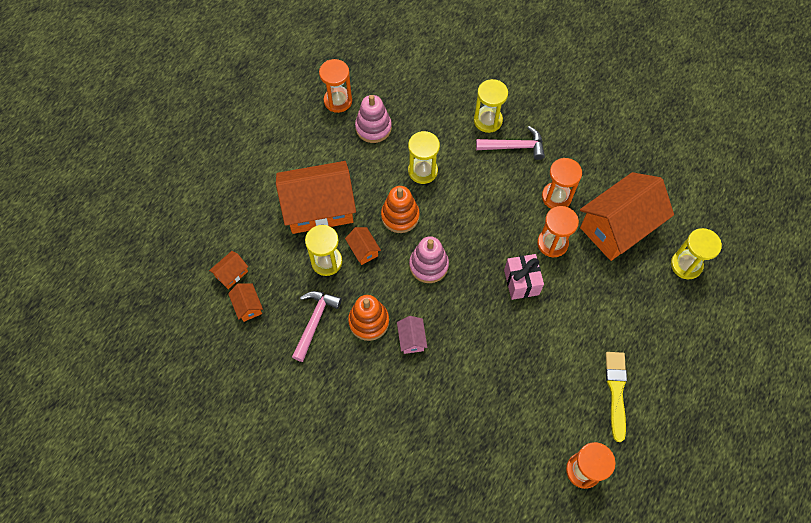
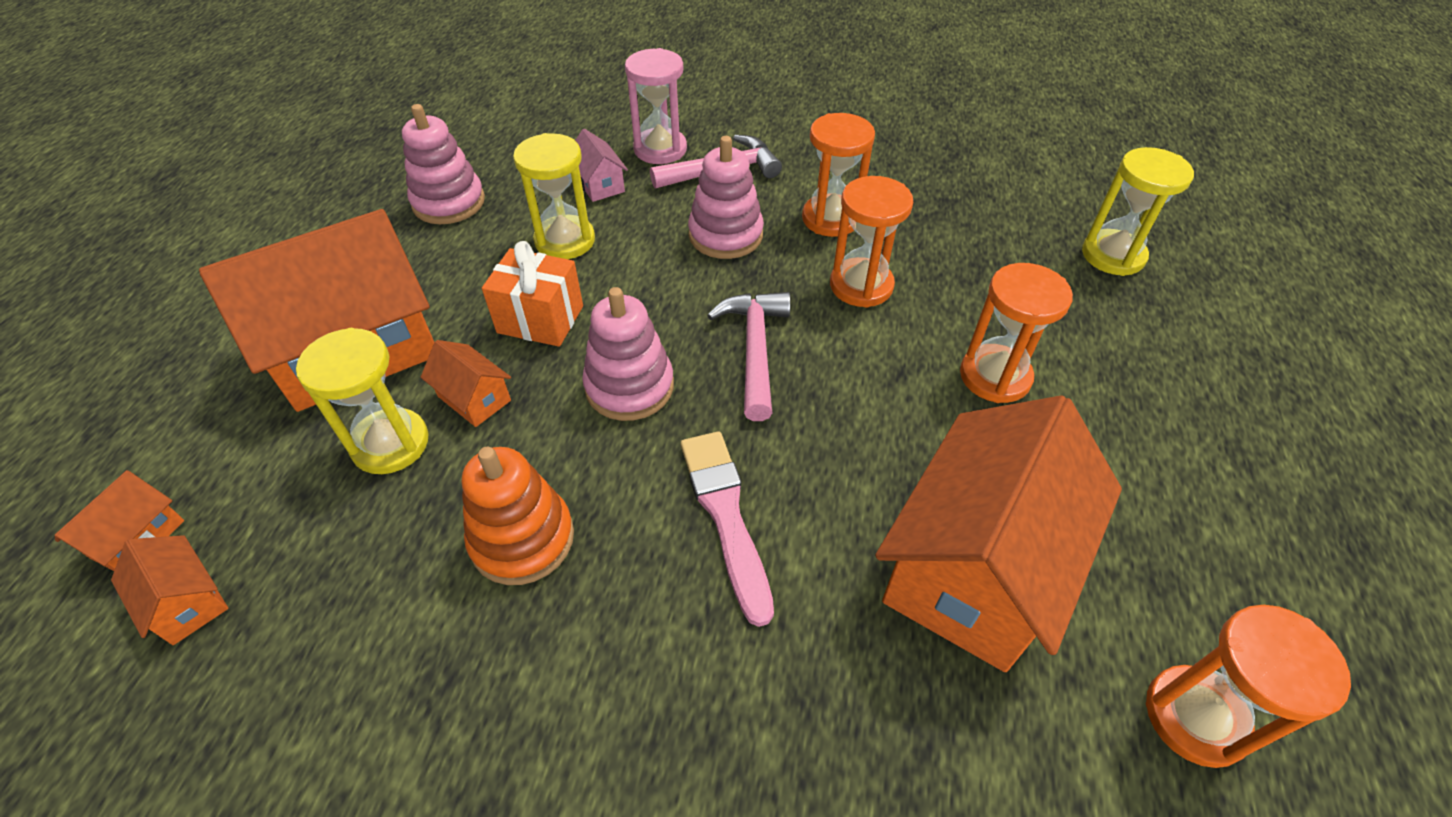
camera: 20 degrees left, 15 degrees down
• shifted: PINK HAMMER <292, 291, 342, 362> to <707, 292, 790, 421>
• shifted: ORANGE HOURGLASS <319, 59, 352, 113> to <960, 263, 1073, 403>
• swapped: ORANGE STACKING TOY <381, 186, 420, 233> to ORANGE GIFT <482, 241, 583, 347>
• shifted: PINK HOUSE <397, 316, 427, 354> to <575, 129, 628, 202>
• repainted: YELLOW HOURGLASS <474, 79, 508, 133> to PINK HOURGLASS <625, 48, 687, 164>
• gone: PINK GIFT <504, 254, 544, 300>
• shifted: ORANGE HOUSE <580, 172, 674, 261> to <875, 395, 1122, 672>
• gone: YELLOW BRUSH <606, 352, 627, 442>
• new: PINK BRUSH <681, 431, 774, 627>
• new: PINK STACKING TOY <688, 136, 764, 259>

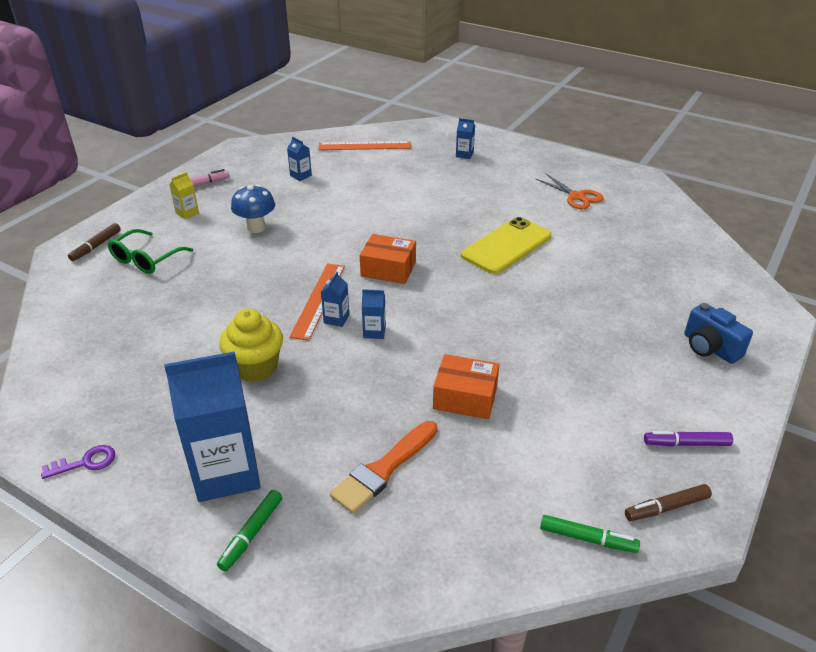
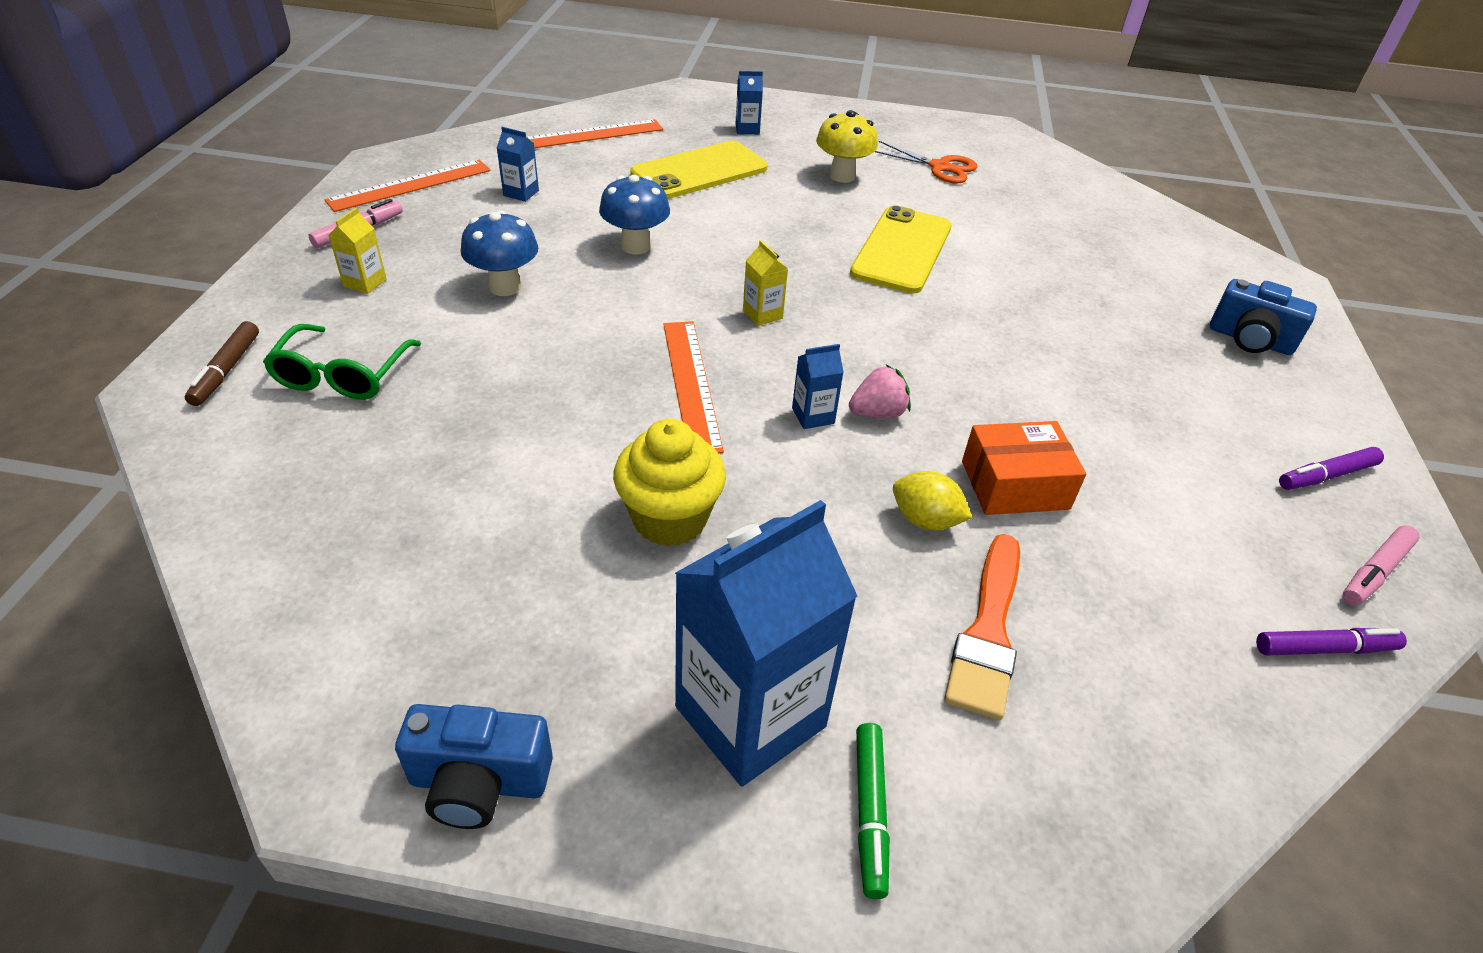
camera: 25 degrees left, 5 degrees up
• swapped: PURPLE KEY <41, 445, 115, 479> to BLUE CAMERA <395, 704, 553, 829>
• gone: BLUE CARTON <321, 272, 349, 327>
• swapped: ORANGE BOX <360, 234, 416, 284> to YELLOW CARTON <743, 240, 788, 326>
• repainted: GREEN MARKER <540, 515, 640, 553> to PURPLE MARKER <1256, 628, 1407, 656>
• repainted: BROWN MARKER <625, 484, 712, 521> to PINK MARKER <1343, 525, 1420, 606>
• new: ORANGE RULER <324, 160, 491, 212>
• new: BLUE MUSHROOM <599, 175, 670, 255>
• new: YELLOW PHONE <630, 141, 768, 199>
• new: YELLOW MUSHROOM <816, 110, 878, 183>
• new: PINK STRAWBERRY <849, 365, 911, 418>
• new: YELLOW LEMON <893, 471, 972, 530>

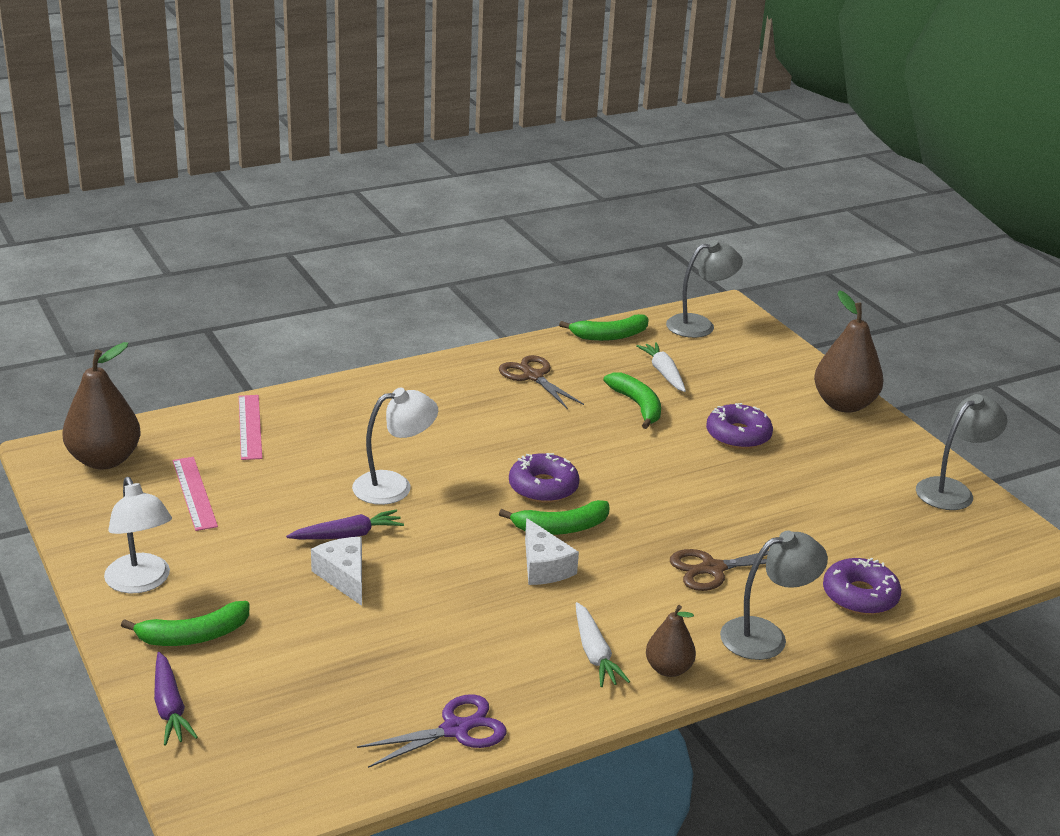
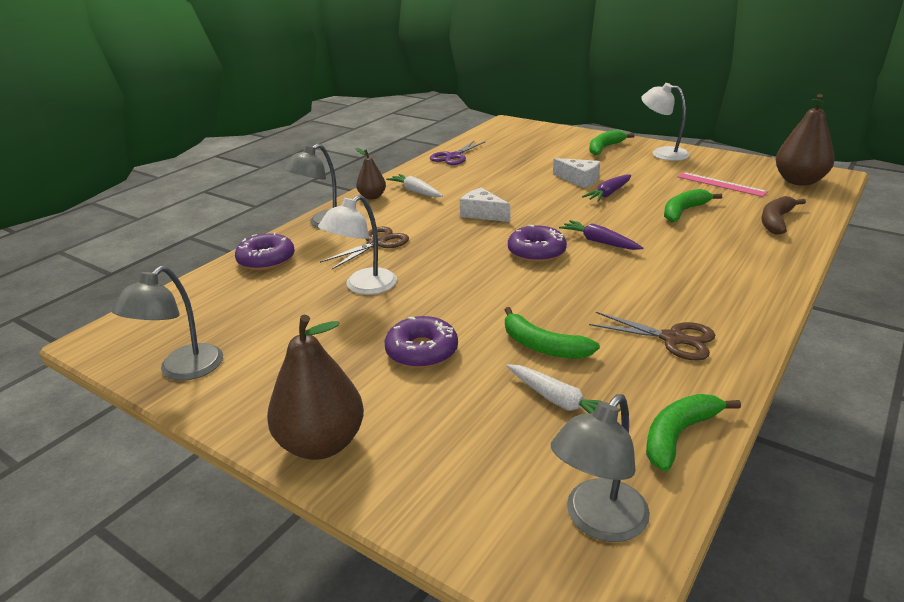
camera: 155 degrees right, 0 degrees up
• shifted: PURPLE CARROT <154, 652, 198, 745> to <559, 220, 643, 250>
• swapped: PINK RULER <239, 395, 262, 460> to BROWN BANANA <761, 196, 806, 235>
• shifted: WHITE LAMP <352, 388, 438, 505> to <318, 195, 397, 295>
• shifted: GREEN BANANA <499, 500, 610, 535> to <664, 189, 722, 222>

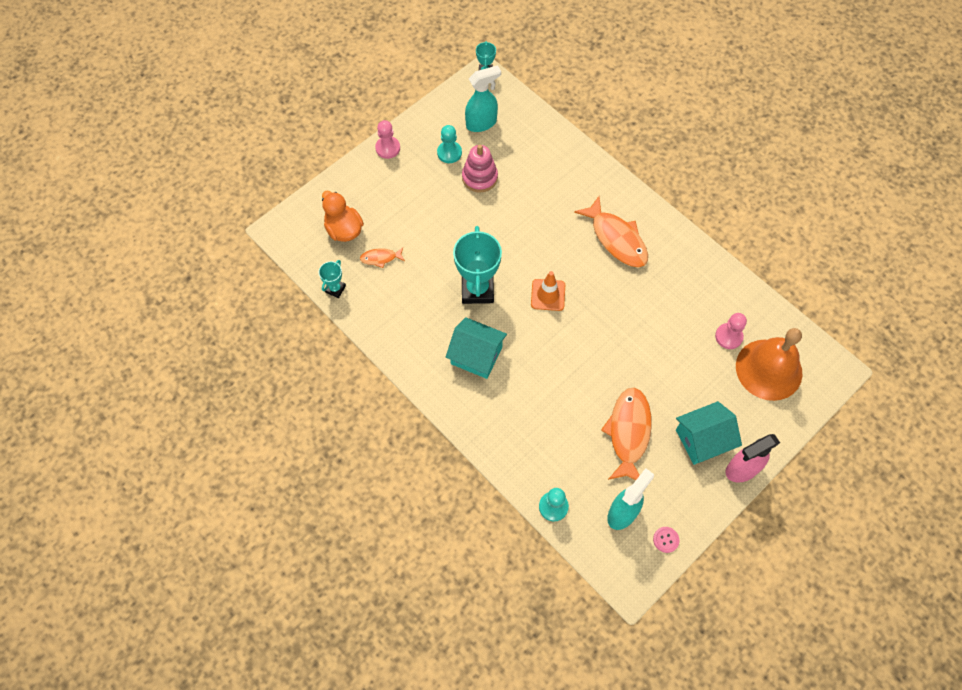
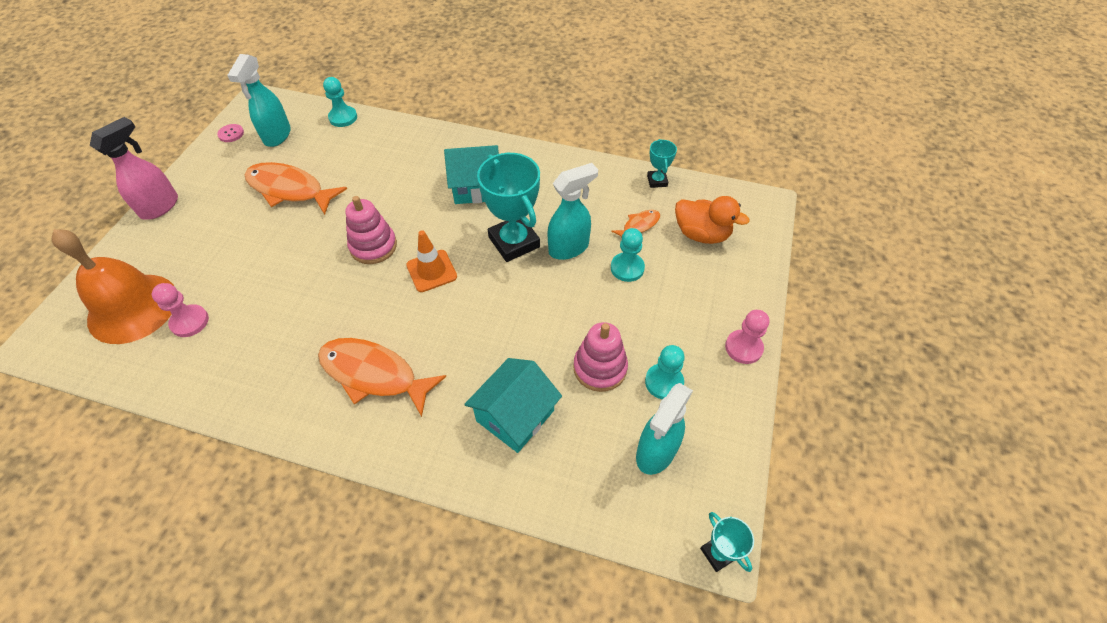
camera: 150 degrees right, 10 degrees down
• rotated: ORANGE FISH <601, 388, 652, 480> = <244, 162, 347, 215> 135 degrees clockwise
• shifted: TURQUOISE HOUSE <676, 401, 742, 465> to <464, 358, 562, 453>
• new: PINK STACKING TOY <346, 196, 397, 264>
• new: TURQUOISE SPRAY BOTTLE <547, 163, 598, 260>
• new: TURQUOISE PAWN <611, 228, 645, 282>

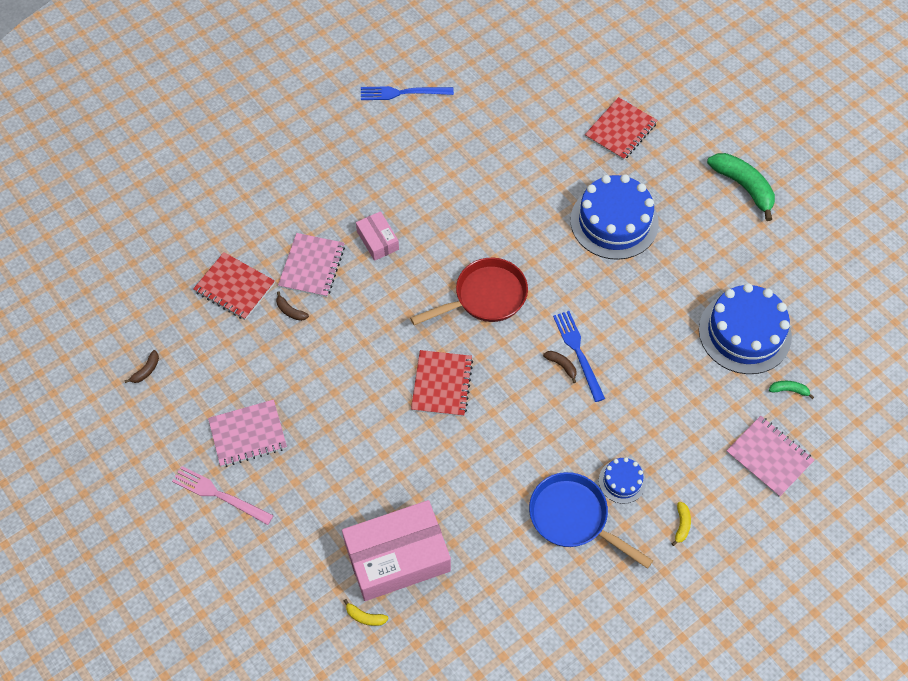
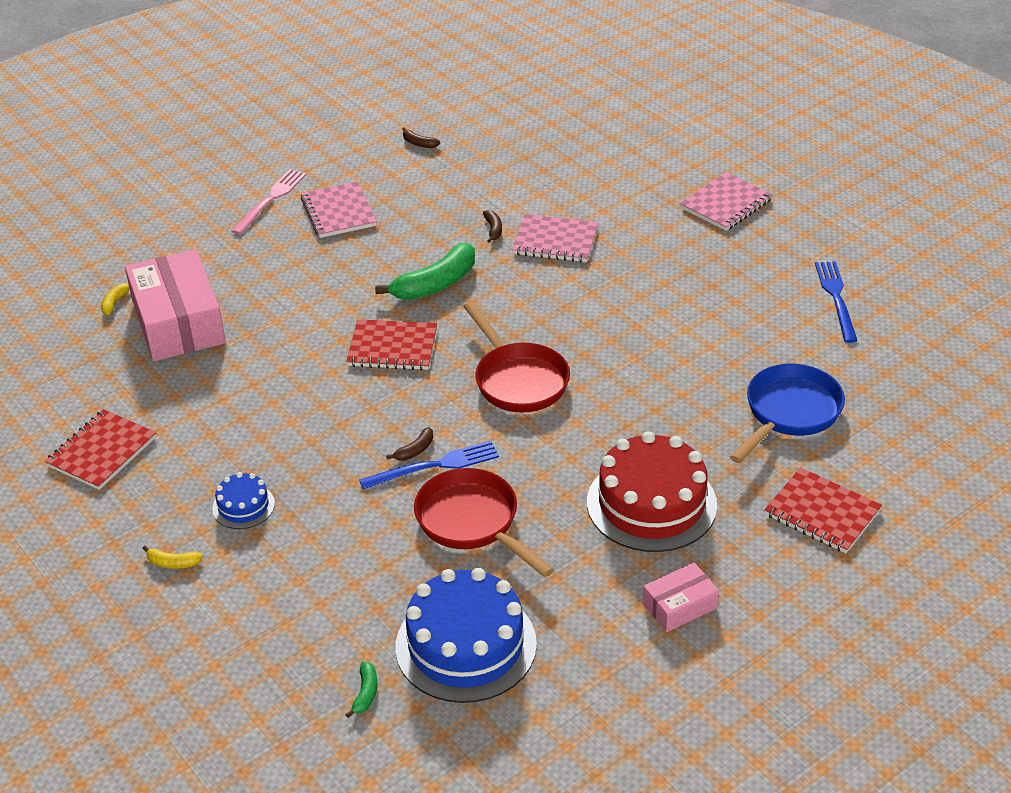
camera: 90 degrees right, 20 degrees down
• shifted: RED NOTEBOOK <193, 252, 275, 320> to <45, 409, 157, 490>
• rotated: BROWN BANANA <276, 292, 309, 321> = <483, 210, 502, 243> 135 degrees clockwise
• shifted: PINK BOX <356, 211, 399, 261> to <643, 563, 719, 632>
• shifted: BLUE PAN <529, 472, 653, 569> to <730, 364, 845, 463>
• repainted: BLUE CAKE <570, 174, 659, 260> to RED CAKE <587, 431, 717, 552>
• shifted: GREEN BANANA <707, 153, 775, 221> to <375, 243, 475, 300>
• shifted: PINK NOTEBOOK <726, 416, 814, 497> to <680, 172, 773, 231>
• new: RED PAN <414, 468, 554, 577>

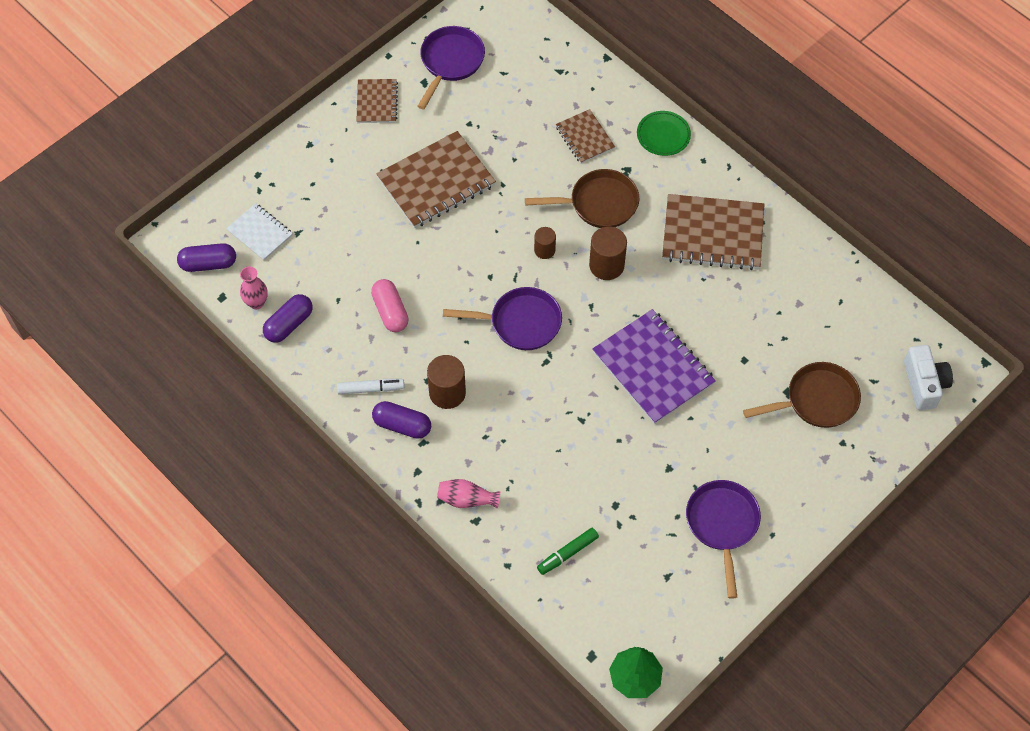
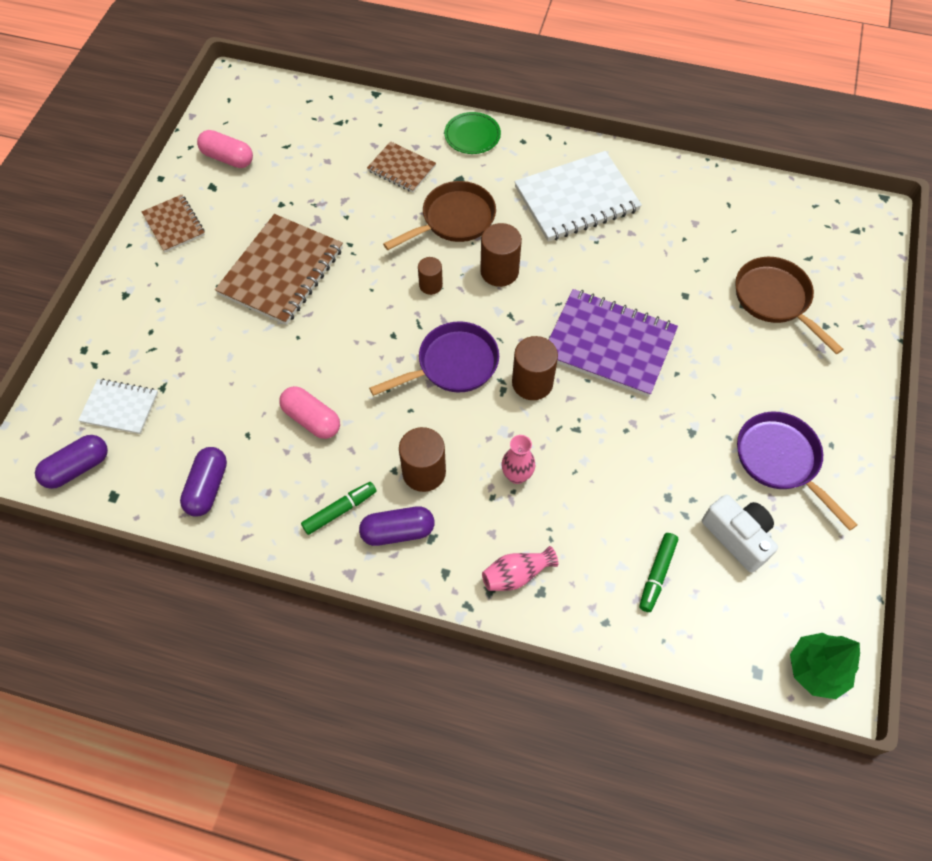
camera: 30 degrees left, 0 degrees up
• shifted: PINK VASE <240, 266, 268, 309> to <502, 435, 535, 484>
• repainted: WHITE MARKER <337, 379, 404, 395> to GREEN MARKER <301, 482, 376, 535>
• swapped: PURPLE PAN <417, 26, 485, 109> to PINK CAPSULE <197, 130, 253, 168>
• repainted: BROWN NOTEBOOK <662, 194, 764, 270> to WHITE NOTEBOOK <514, 151, 642, 242>
• rotated: BROWN PAN <743, 362, 861, 428> = <735, 257, 844, 354> 75 degrees counterclockwise
• shifted: WHITE CAMERA <904, 345, 953, 410> to <702, 494, 778, 573>
• new: BROWN CYLINDER <512, 336, 558, 400>

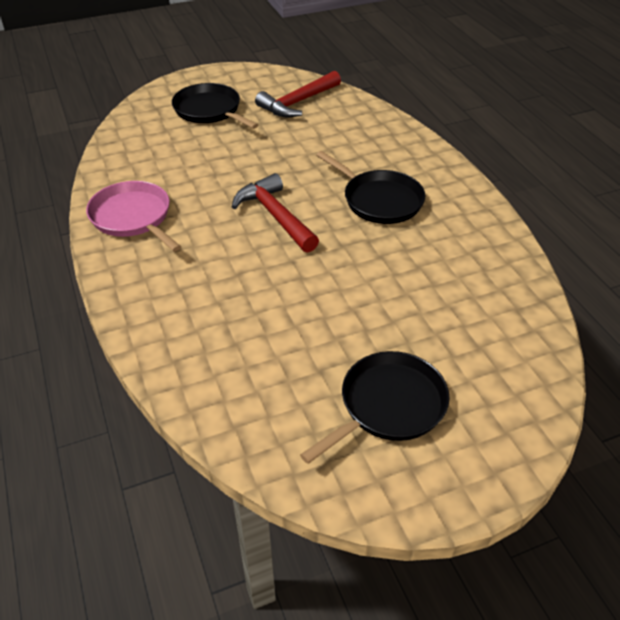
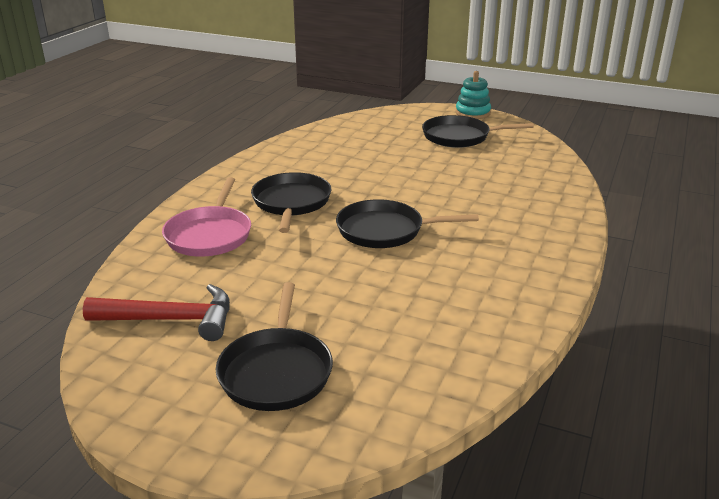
camera: 135 degrees left, 15 degrees down
• shifted: PINK PAN <86, 181, 181, 252> to <162, 177, 251, 257>
• swapped: RED HAMMER <232, 173, 319, 253> to BLACK PAN <336, 199, 479, 248>
• new: TURQUOISE STACKING TOY <455, 71, 491, 119>

